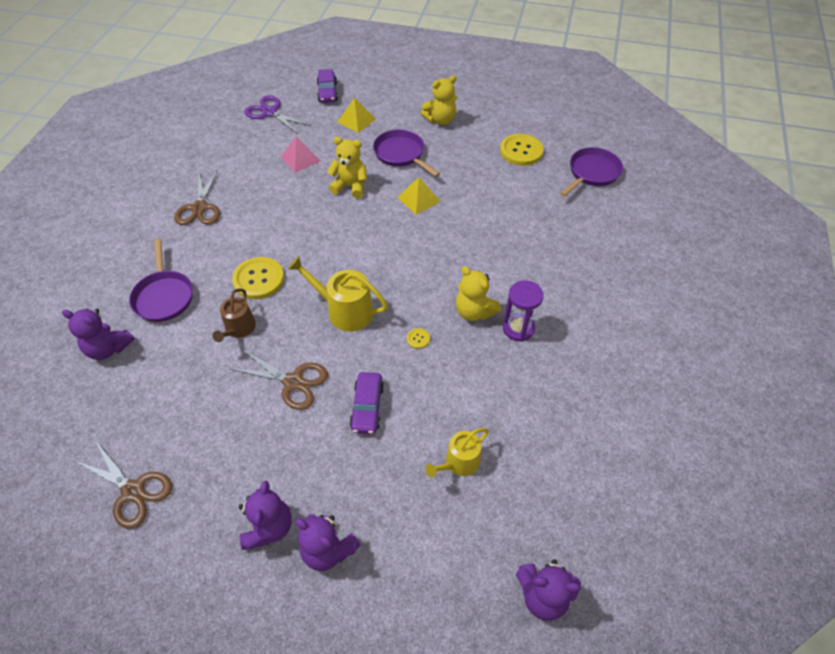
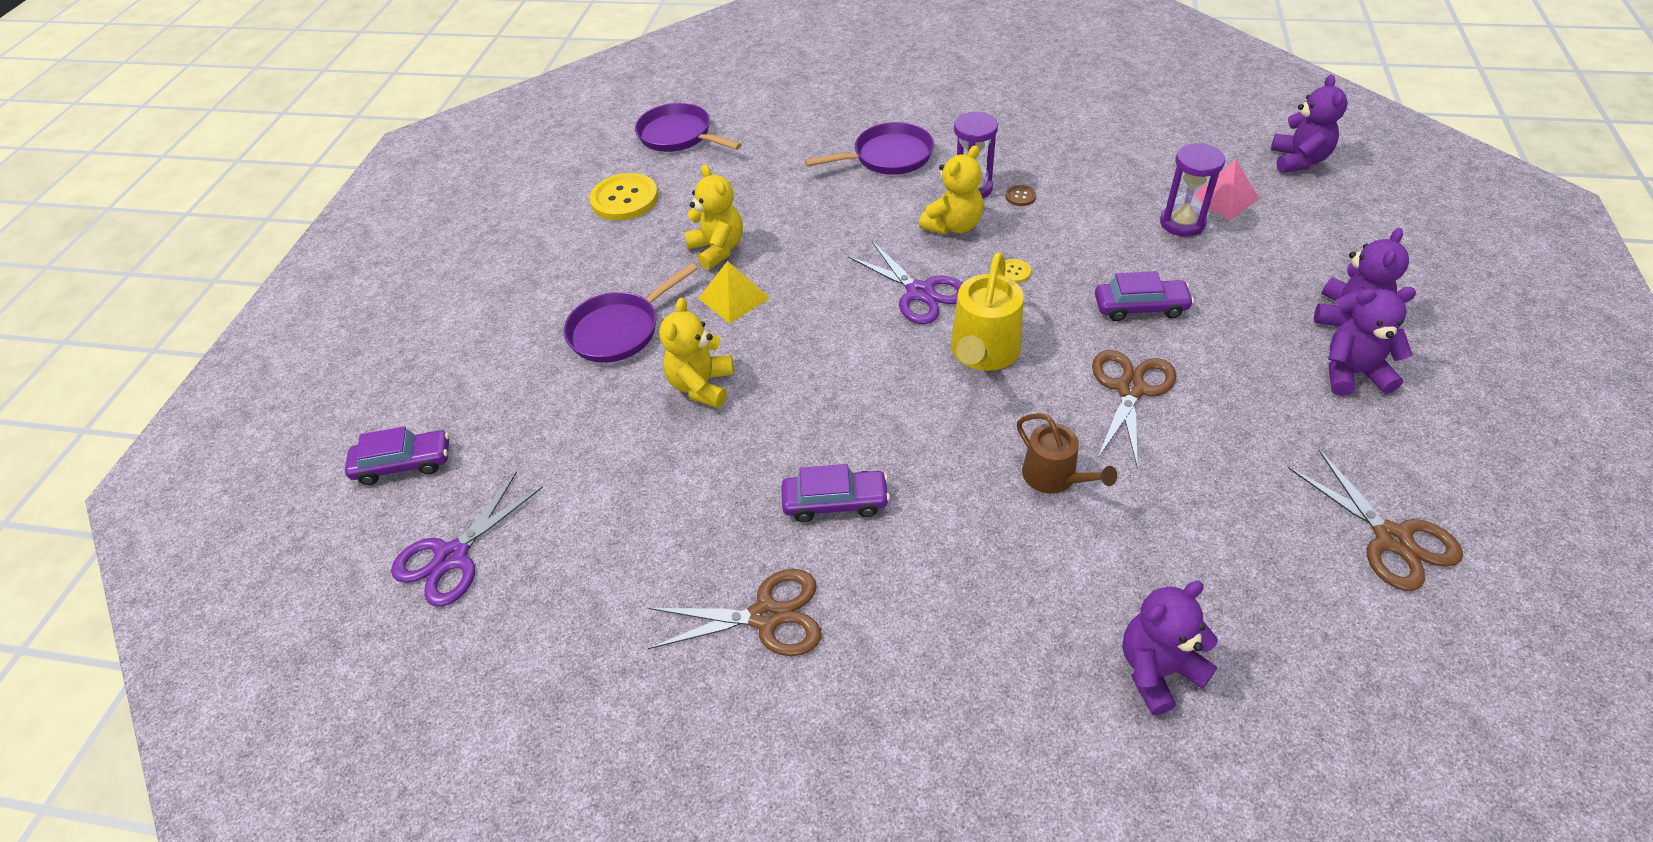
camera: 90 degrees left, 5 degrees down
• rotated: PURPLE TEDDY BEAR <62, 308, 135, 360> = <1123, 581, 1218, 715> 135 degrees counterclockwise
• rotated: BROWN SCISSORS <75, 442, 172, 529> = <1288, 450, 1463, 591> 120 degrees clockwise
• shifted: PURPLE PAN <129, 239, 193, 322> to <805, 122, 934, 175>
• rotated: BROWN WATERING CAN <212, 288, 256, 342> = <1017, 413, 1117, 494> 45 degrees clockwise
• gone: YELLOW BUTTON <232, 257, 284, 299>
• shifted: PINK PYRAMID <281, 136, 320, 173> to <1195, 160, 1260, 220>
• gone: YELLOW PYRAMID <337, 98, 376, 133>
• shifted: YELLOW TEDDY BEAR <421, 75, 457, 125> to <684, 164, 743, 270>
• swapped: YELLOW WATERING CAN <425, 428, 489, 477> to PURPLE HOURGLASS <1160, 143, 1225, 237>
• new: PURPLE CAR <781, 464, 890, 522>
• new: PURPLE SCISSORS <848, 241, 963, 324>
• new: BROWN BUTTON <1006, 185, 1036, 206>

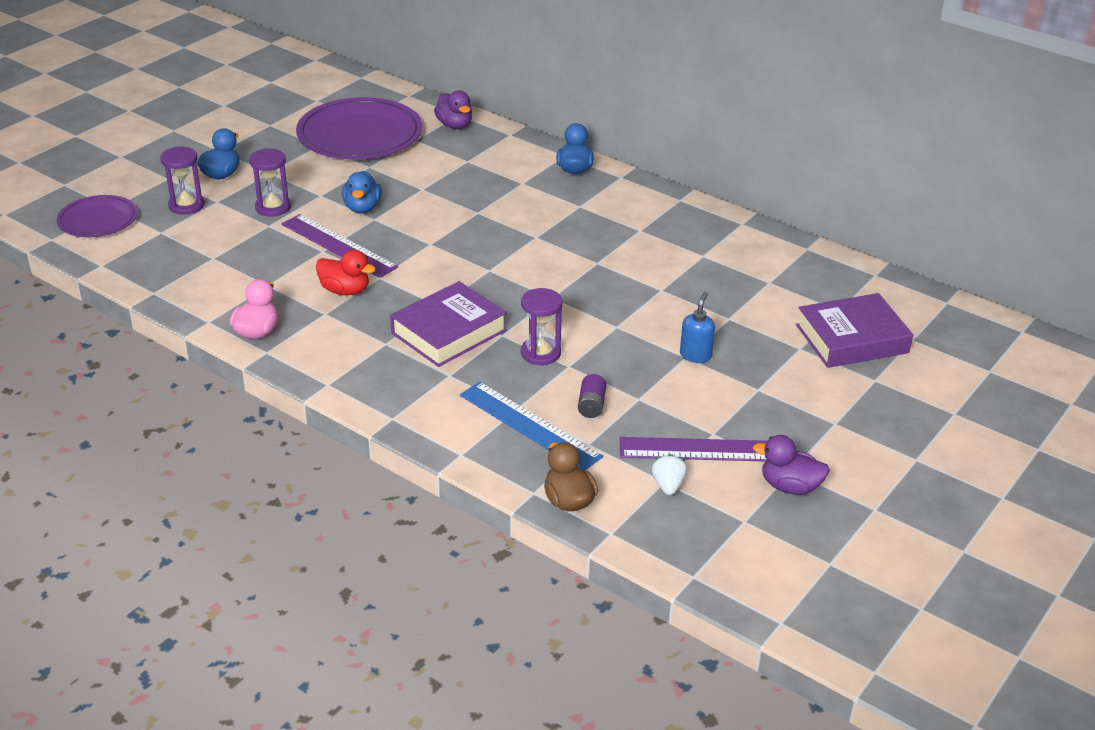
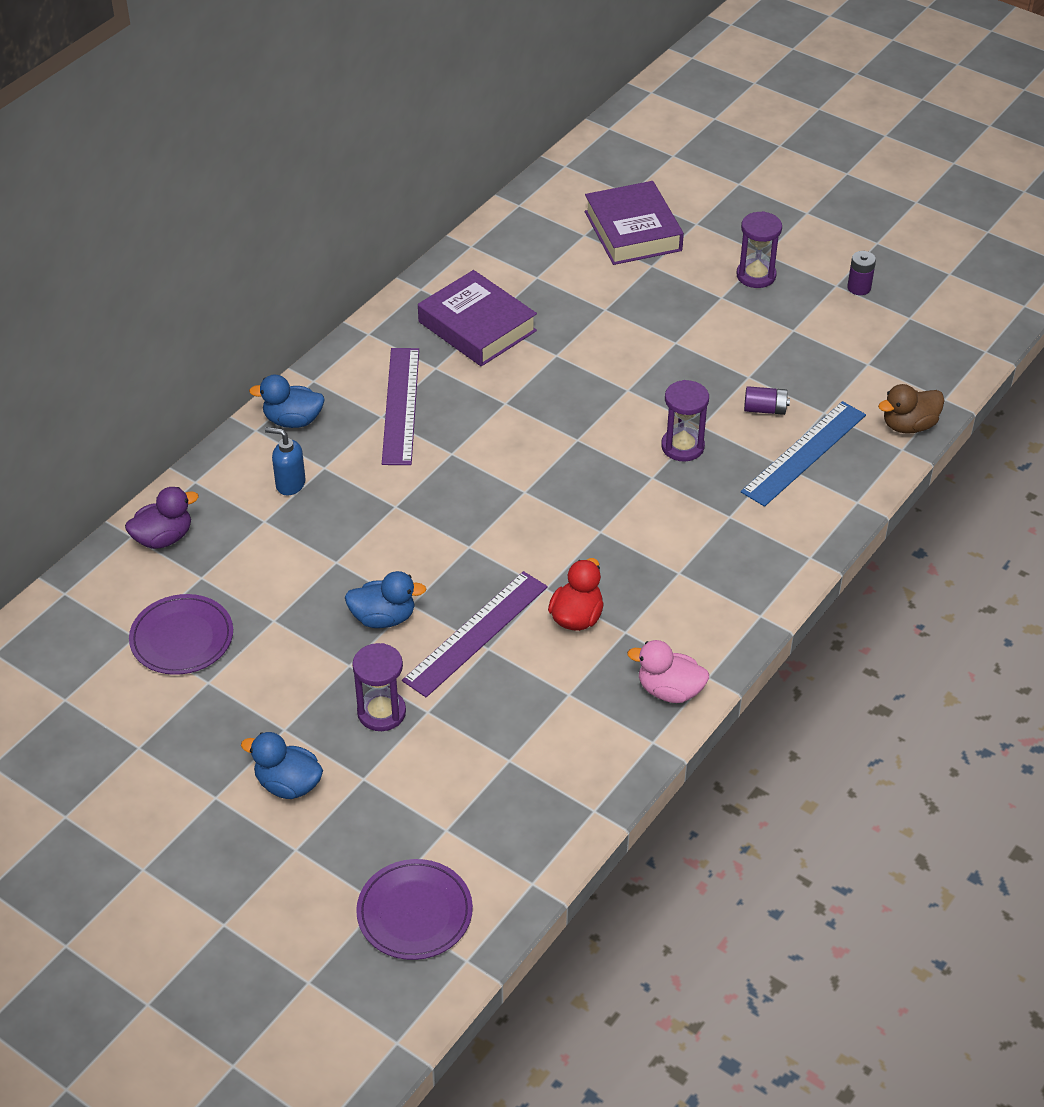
camera: 90 degrees left, 10 degrees up
• shifted: PURPLE HOURGLASS <160, 147, 204, 215> to <736, 211, 782, 288>
• scaled: PURPLE PLATE <296, 97, 422, 159> = <129, 594, 233, 675> x0.57
• shifted: PURPLE BOOK <390, 281, 507, 367> to <418, 270, 537, 366>
• shifted: PURPLE RULER <620, 437, 767, 462> to <382, 348, 419, 465>
• gone: WHITE STRAWBERRY <652, 454, 687, 495>
• shifted: BLUE SOAP DISPENSER <680, 292, 715, 363> to <265, 427, 306, 496>
• swapped: PURPLE DUCK <753, 435, 830, 495> to PURPLE BATTERY <847, 251, 876, 295>

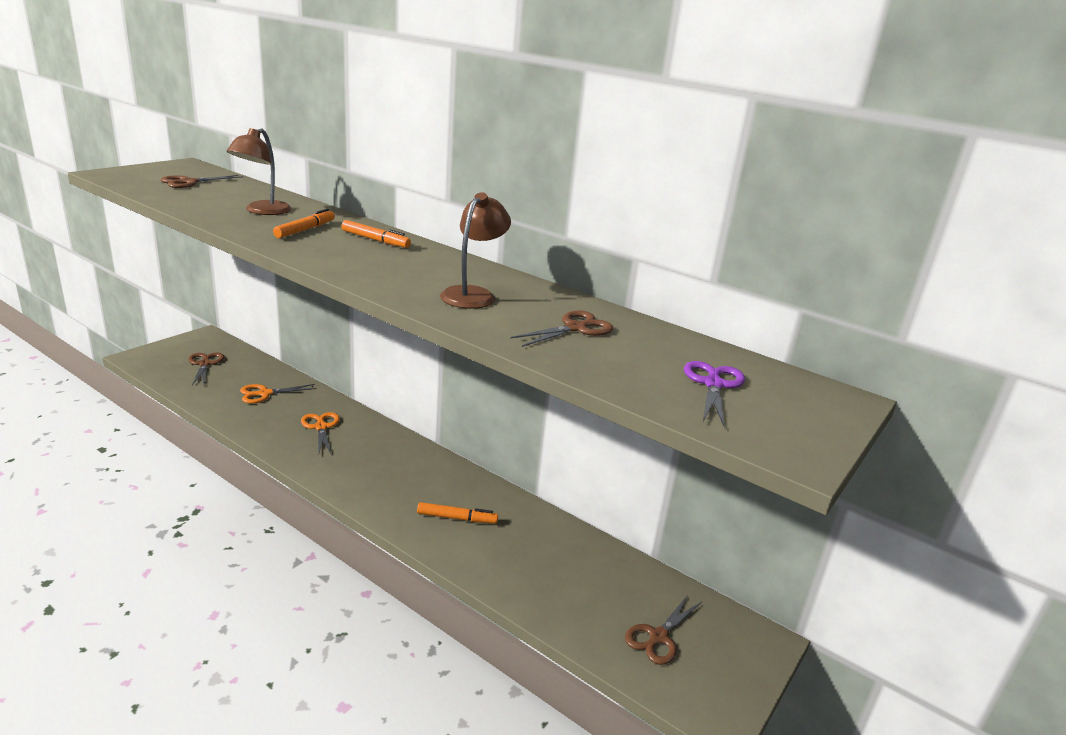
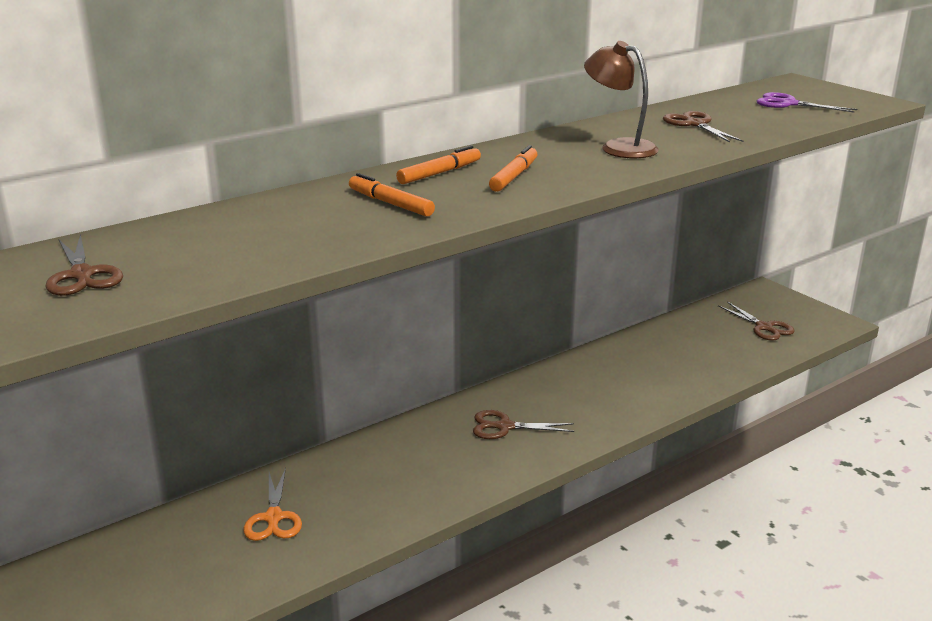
camera: 70 degrees left, 0 degrees up
• shifted: BROWN SCISSORS <188, 352, 225, 385> to <473, 410, 574, 439>
• gone: BROWN LAMP <227, 128, 292, 215>
• gone: ORANGE SCISSORS <301, 412, 340, 455>
• shifted: ORANGE MARKER <417, 502, 498, 524> to <489, 145, 538, 192>

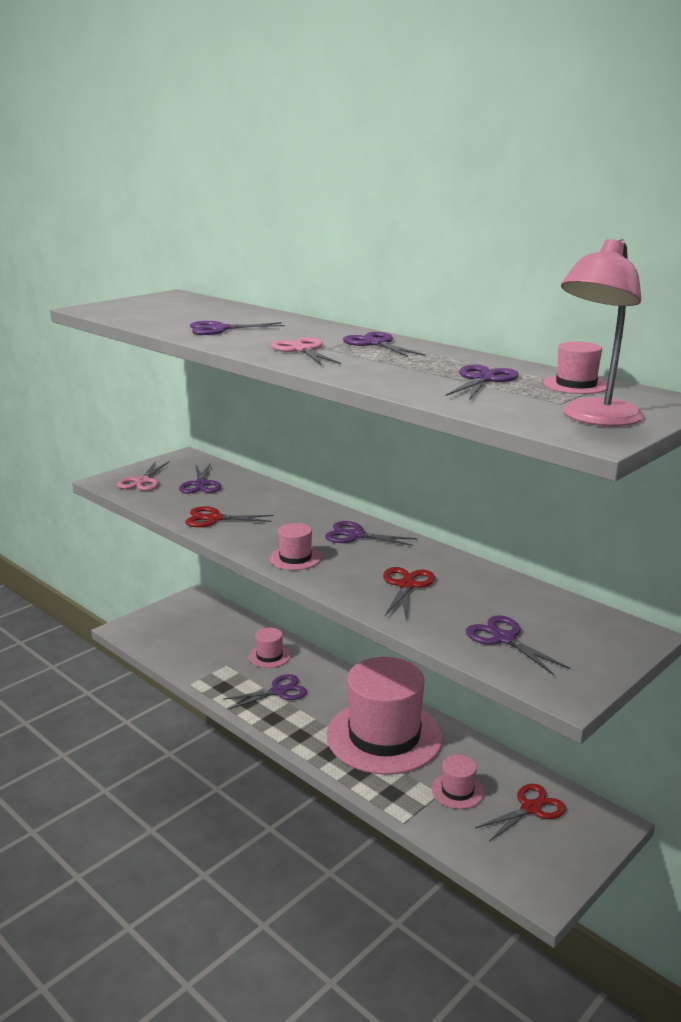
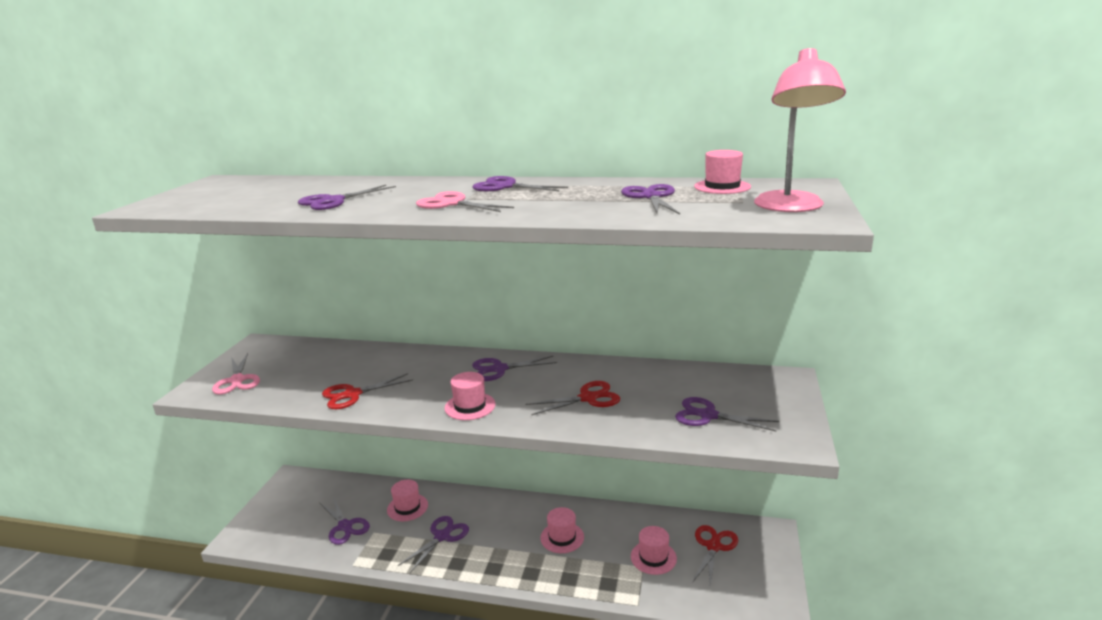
camera: 30 degrees left, 0 degrees up
• shifted: PURPLE SCISSORS <179, 463, 221, 494> to <319, 496, 370, 545>
• scaled: PINK HAT <327, 657, 443, 775> = <540, 507, 584, 553> x0.42
• rotated: RED SCISSORS <383, 567, 435, 619> = <526, 381, 620, 415> 90 degrees clockwise

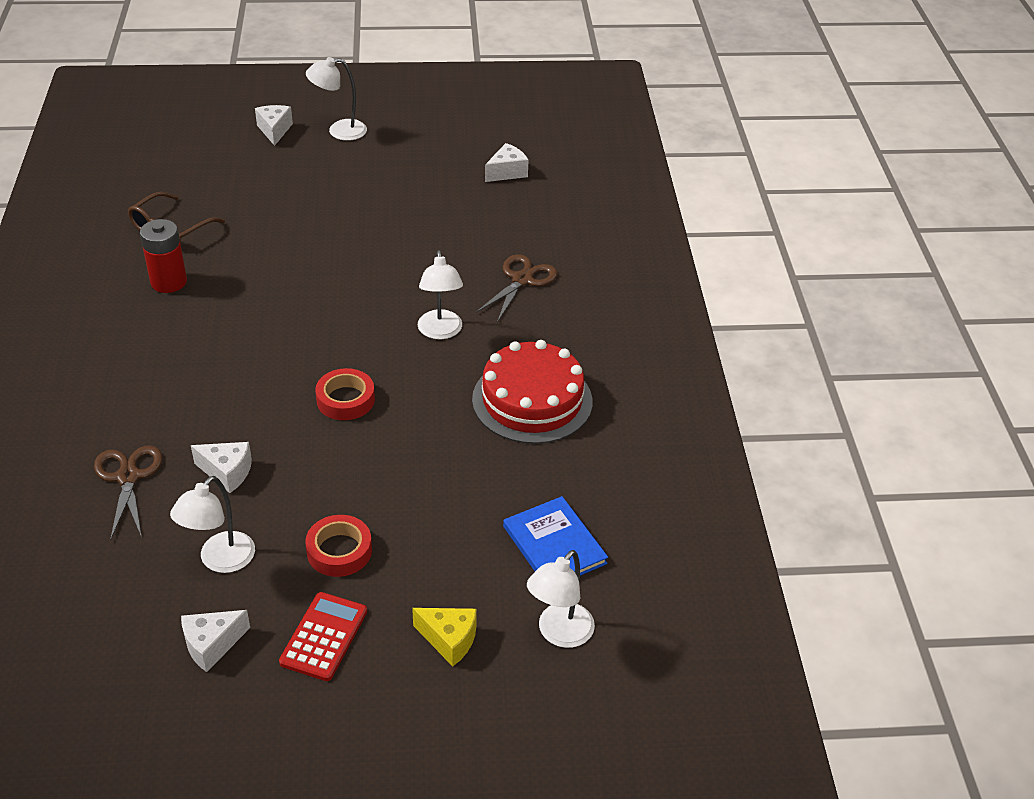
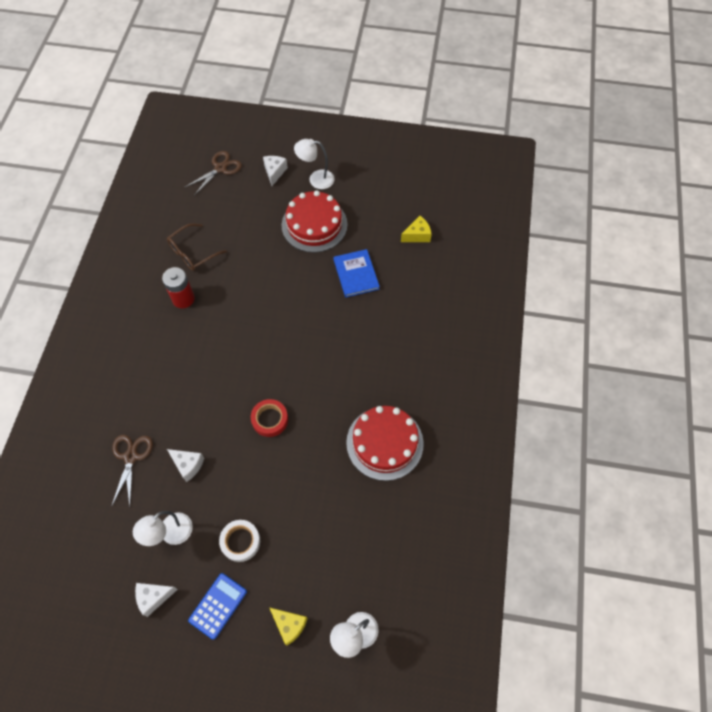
camera: 15 degrees right, 20 degrees up
• repainted: RED CALCULATOR <279, 592, 367, 681> to BLUE CALCULATOR <188, 573, 247, 640>
• repainted: RED TAPE <305, 515, 372, 577> to WHITE TAPE <219, 520, 260, 562>
• gone: WHITE LAMP <418, 250, 463, 339>
• shifted: BROWN SCISSORS <476, 254, 557, 322> to <185, 151, 242, 196>
• repainted: WHITE CHEESE <485, 143, 529, 182> to YELLOW CHEESE <401, 216, 432, 242>
• shifted: BLUE BOOK <503, 496, 608, 575> to <333, 249, 380, 297>
• new: RED CAKE <282, 190, 348, 253>

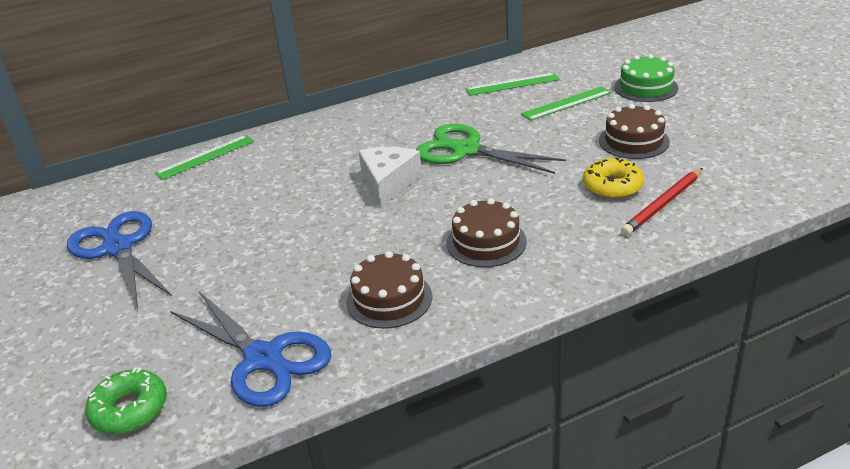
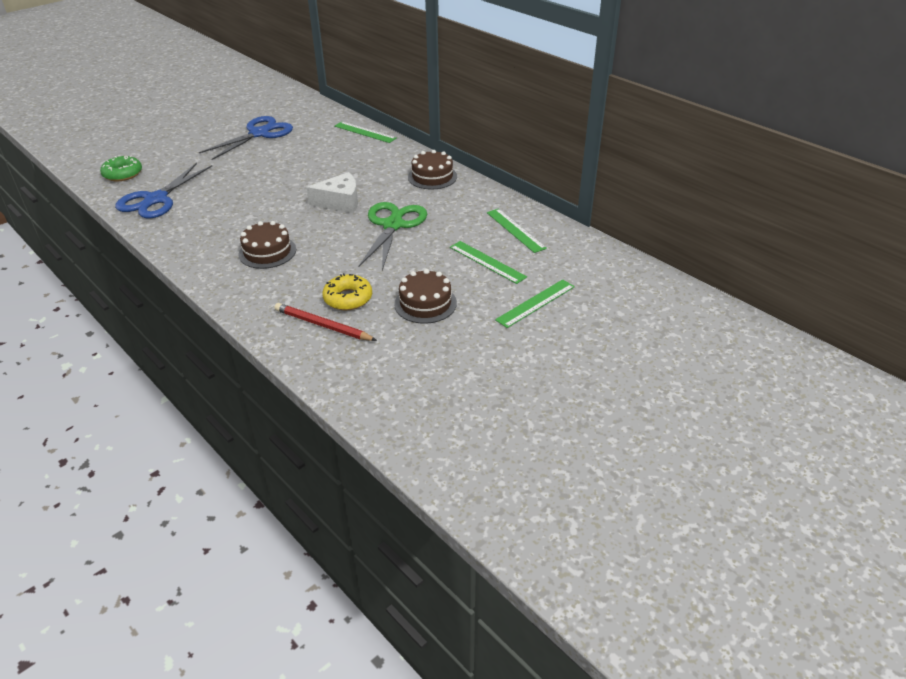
camera: 70 degrees right, 5 degrees up
• shifted: BROWN CAKE <346, 251, 432, 329> to <408, 150, 457, 190>
• swapped: GREEN CAKE <615, 54, 678, 102> to GREEN RULER <495, 279, 575, 328>

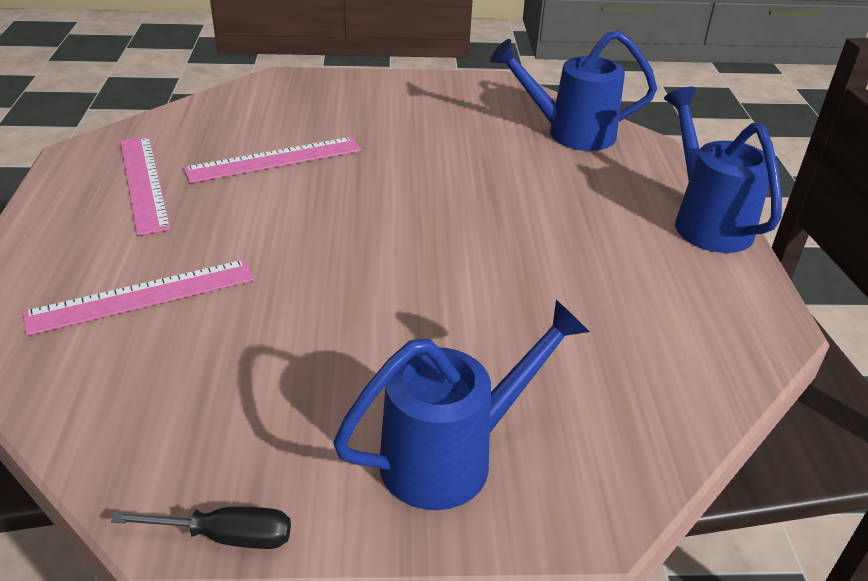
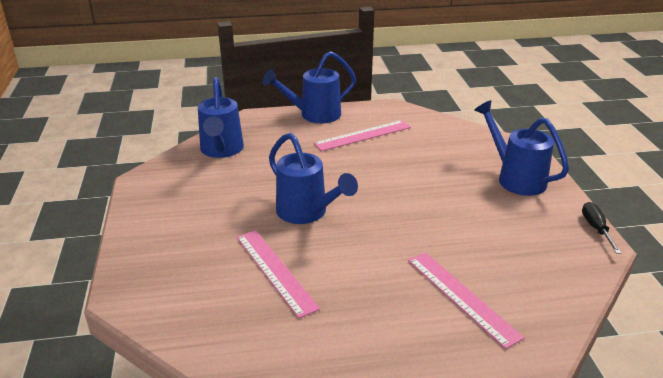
camera: 95 degrees left, 5 degrees down
• shifted: PINK RULER <120, 136, 171, 235> to <314, 120, 411, 151>
• new: BLUE WATERING CAN <269, 133, 358, 224>

